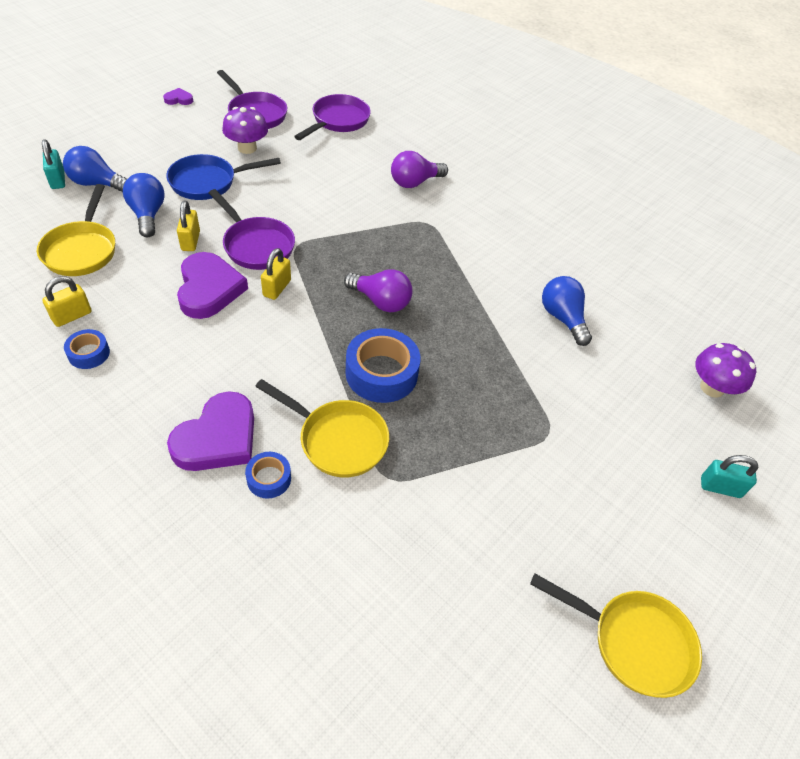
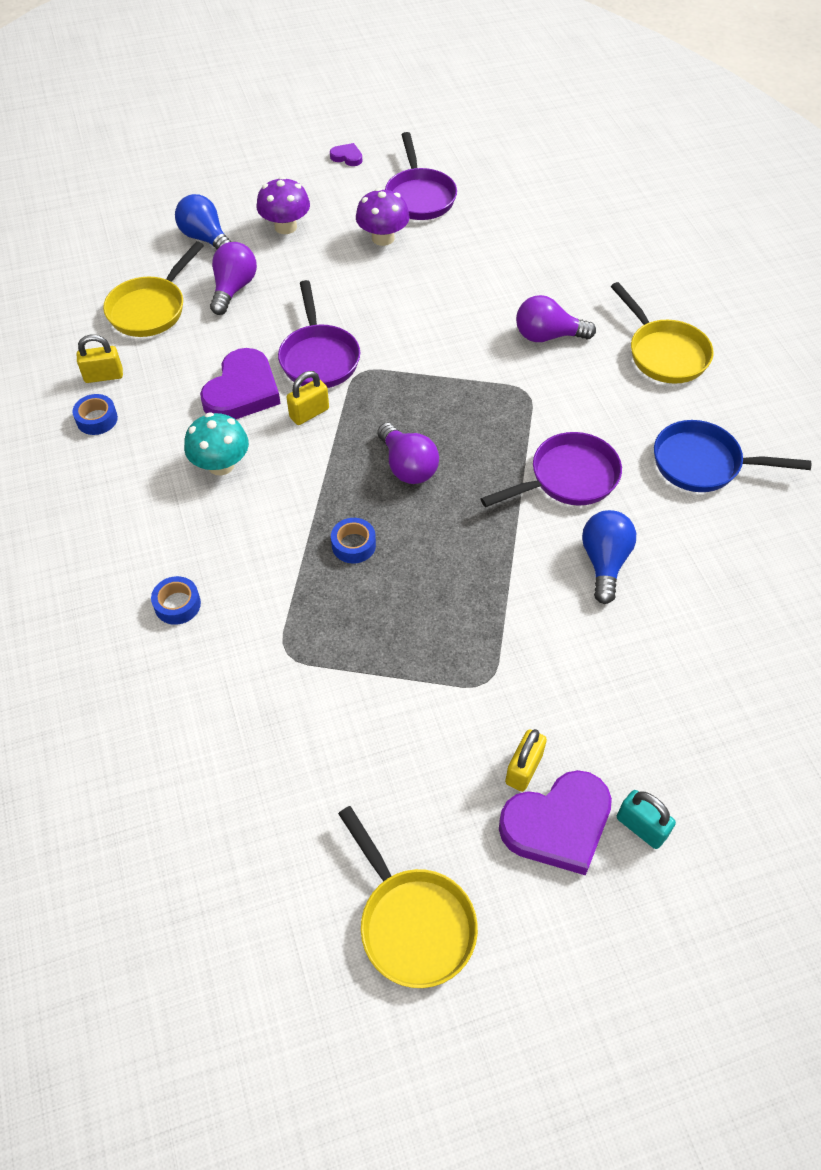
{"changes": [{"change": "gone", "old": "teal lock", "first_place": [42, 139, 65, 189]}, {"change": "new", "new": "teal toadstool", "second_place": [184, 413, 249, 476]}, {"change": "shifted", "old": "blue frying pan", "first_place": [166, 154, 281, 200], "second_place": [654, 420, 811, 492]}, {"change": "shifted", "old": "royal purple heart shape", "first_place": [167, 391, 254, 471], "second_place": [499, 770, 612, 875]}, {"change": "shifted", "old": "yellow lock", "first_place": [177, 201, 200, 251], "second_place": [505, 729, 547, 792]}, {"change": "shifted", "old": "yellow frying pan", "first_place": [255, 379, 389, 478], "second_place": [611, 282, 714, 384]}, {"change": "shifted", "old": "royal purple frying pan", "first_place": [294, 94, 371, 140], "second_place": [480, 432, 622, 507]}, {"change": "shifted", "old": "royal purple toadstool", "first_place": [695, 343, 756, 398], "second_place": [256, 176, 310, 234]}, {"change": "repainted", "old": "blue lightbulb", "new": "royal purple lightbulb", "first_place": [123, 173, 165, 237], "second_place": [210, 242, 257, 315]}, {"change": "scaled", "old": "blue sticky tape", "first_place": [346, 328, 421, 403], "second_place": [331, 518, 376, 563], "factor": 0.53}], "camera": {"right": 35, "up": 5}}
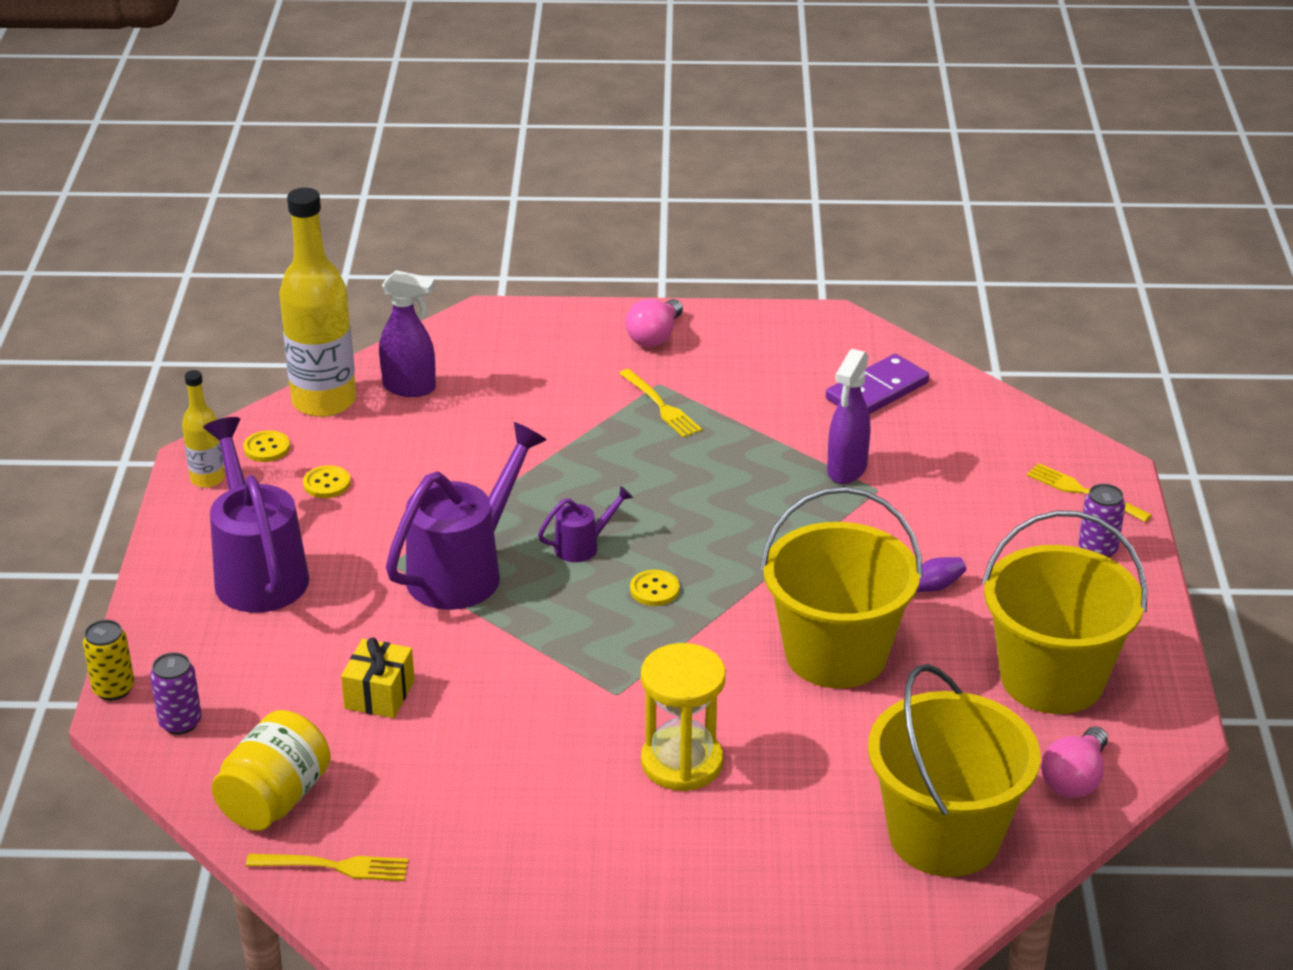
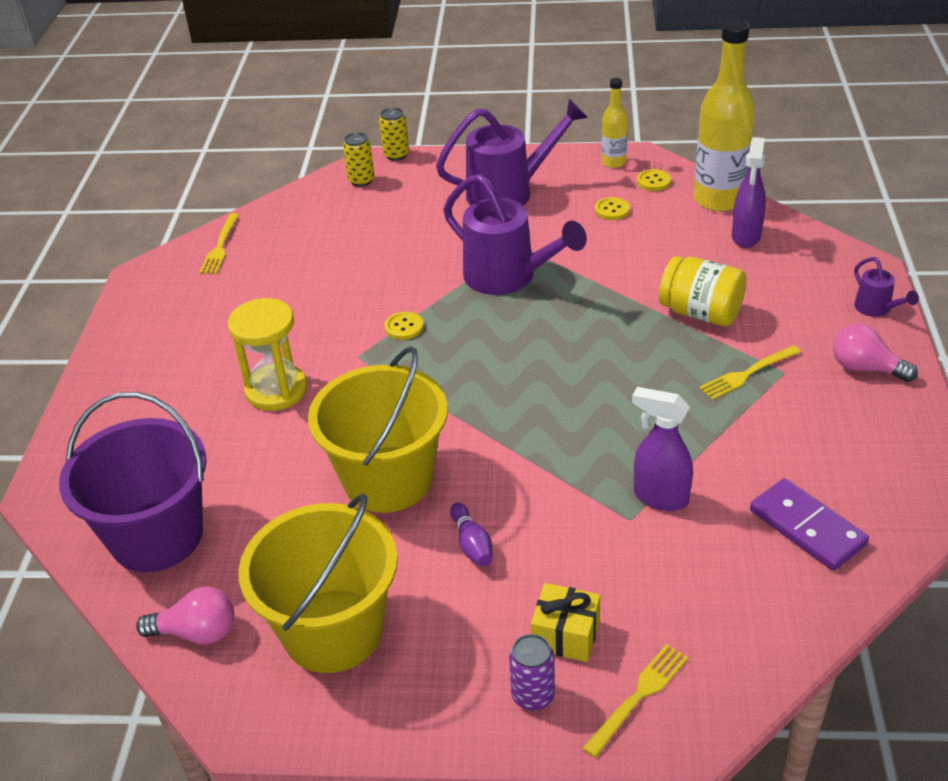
{"changes": [{"change": "shifted", "old": "yellow preserve jar", "first_place": [211, 710, 331, 831], "second_place": [659, 256, 747, 326]}, {"change": "shifted", "old": "yellow present", "first_place": [341, 638, 415, 718], "second_place": [531, 583, 601, 662]}, {"change": "shifted", "old": "royal purple watering pot", "first_place": [538, 486, 633, 562], "second_place": [854, 257, 919, 317]}, {"change": "shifted", "old": "yellow shirt button", "first_place": [630, 570, 680, 606], "second_place": [385, 312, 424, 340]}, {"change": "repainted", "old": "royal purple soda can", "new": "yellow soda can", "first_place": [150, 652, 202, 735], "second_place": [343, 132, 375, 187]}, {"change": "repainted", "old": "yellow sand bucket", "new": "royal purple sand bucket", "first_place": [868, 664, 1041, 877], "second_place": [59, 392, 206, 572]}, {"change": "rotated", "old": "rose-pink lightbulb", "first_place": [1041, 726, 1108, 798], "second_place": [136, 587, 234, 645], "degrees": 150}], "camera": {"right": 95, "up": 5}}
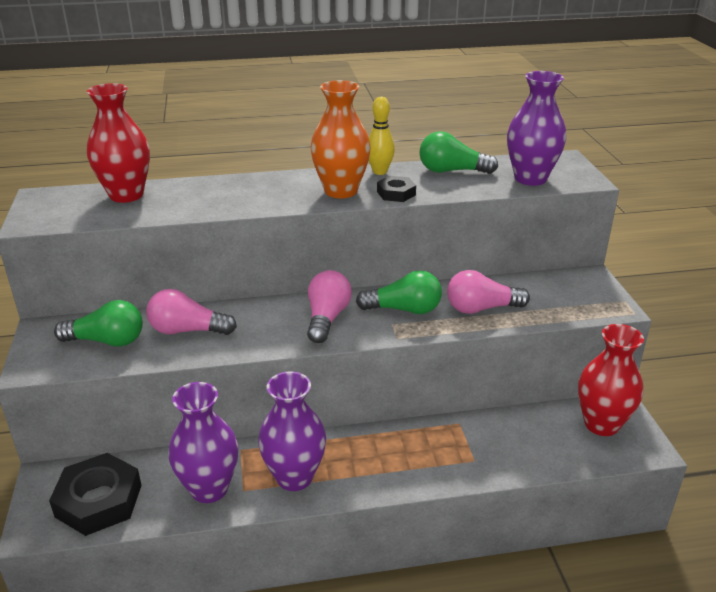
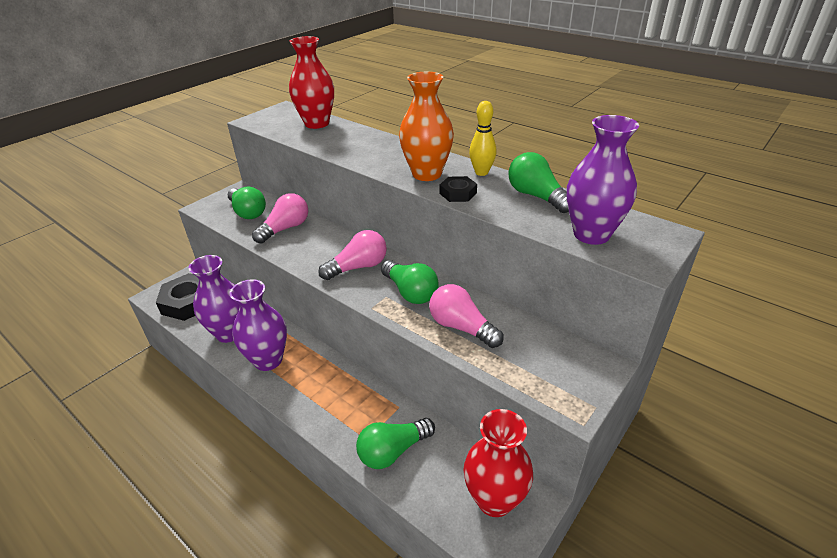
{"changes": [{"change": "new", "new": "green lightbulb", "second_place": [356, 418, 435, 469]}, {"change": "rotated", "old": "rose-pink lightbulb", "first_place": [146, 289, 237, 335], "second_place": [252, 193, 308, 244], "degrees": 75}], "camera": {"right": 50, "up": 5}}
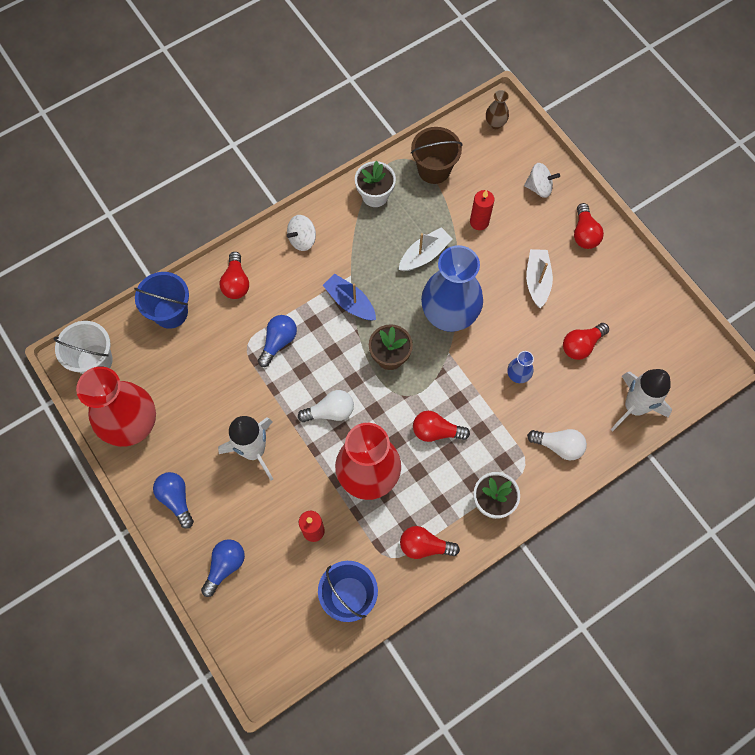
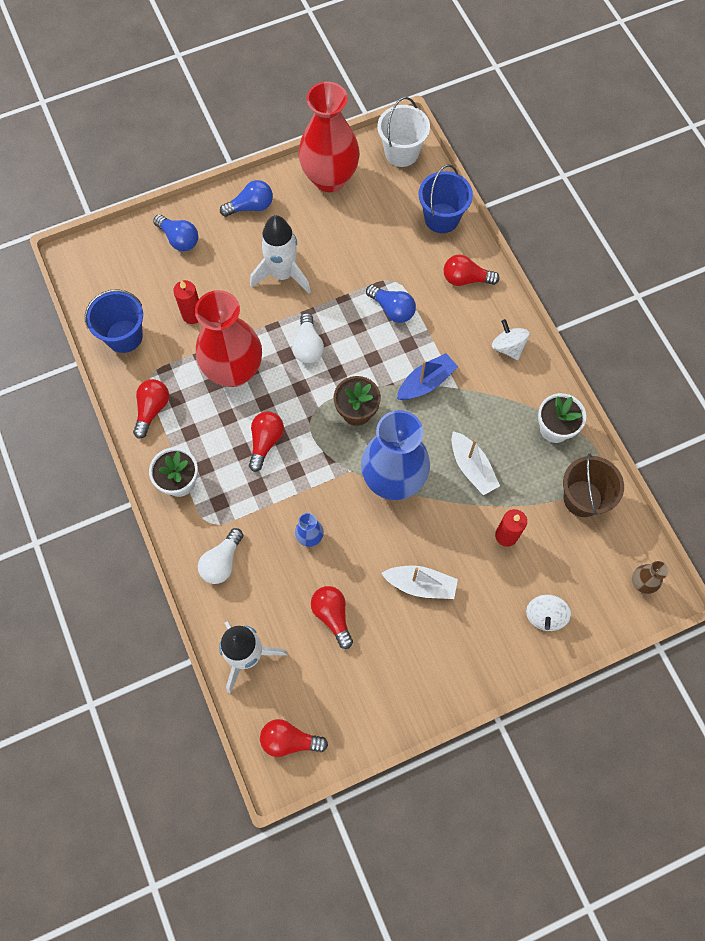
{"changes": [{"change": "shifted", "old": "red lightbulb", "first_place": [574, 203, 604, 249], "second_place": [260, 719, 328, 757]}], "camera": {"right": 100, "up": 0}}
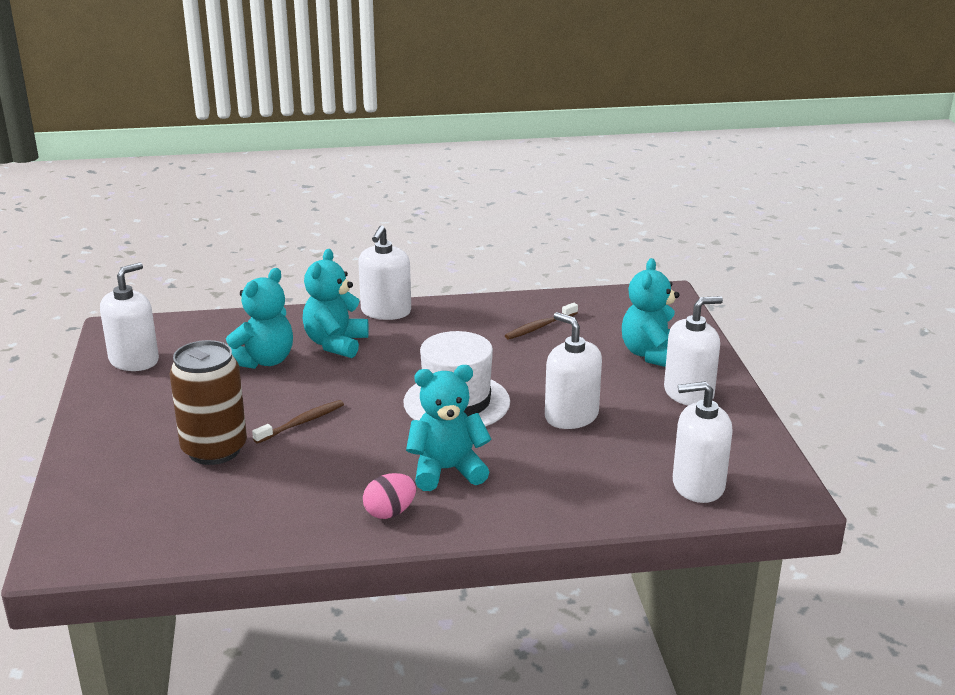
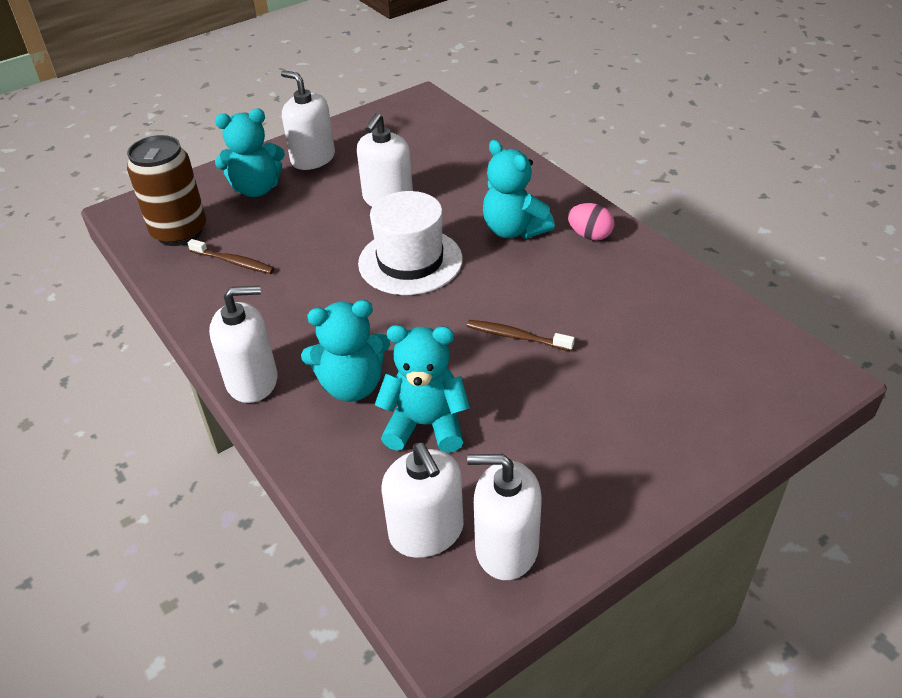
{"changes": [{"change": "shifted", "old": "russet soda can", "first_place": [170, 340, 247, 465], "second_place": [127, 135, 206, 246]}, {"change": "shifted", "old": "snow-white pump bottle", "first_place": [673, 382, 733, 503], "second_place": [382, 443, 464, 558]}], "camera": {"right": -115, "up": 15}}
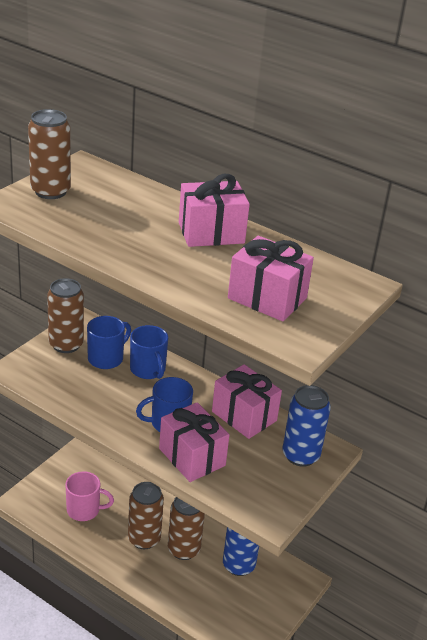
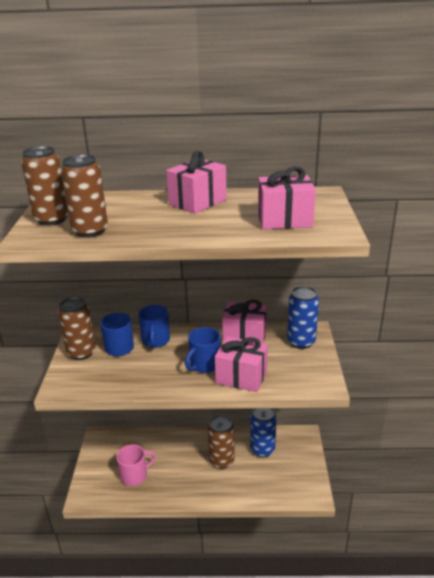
{"changes": [{"change": "shifted", "old": "russet soda can", "first_place": [128, 482, 164, 549], "second_place": [61, 154, 108, 238]}, {"change": "rotated", "old": "blue tea mug", "first_place": [130, 325, 168, 379], "second_place": [138, 305, 170, 348], "degrees": 60}], "camera": {"right": -30, "up": -5}}
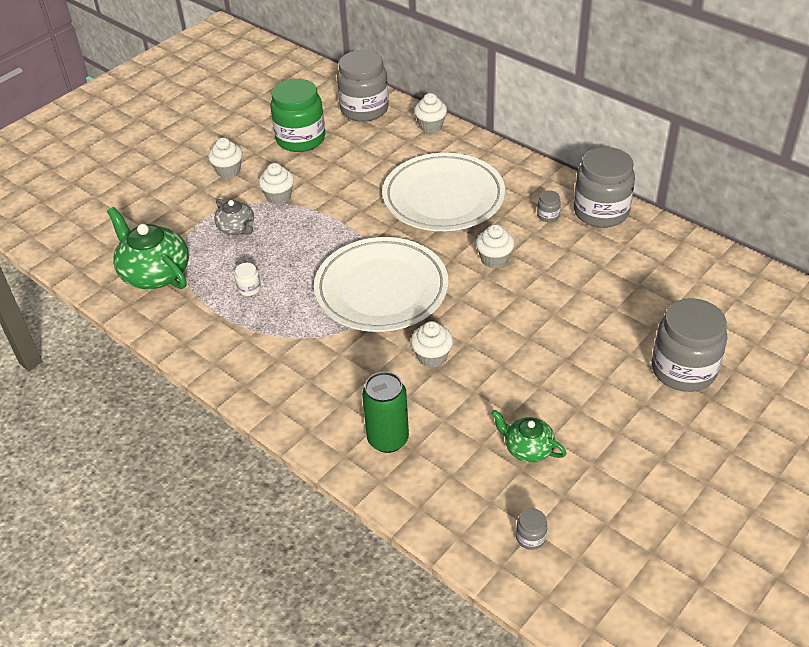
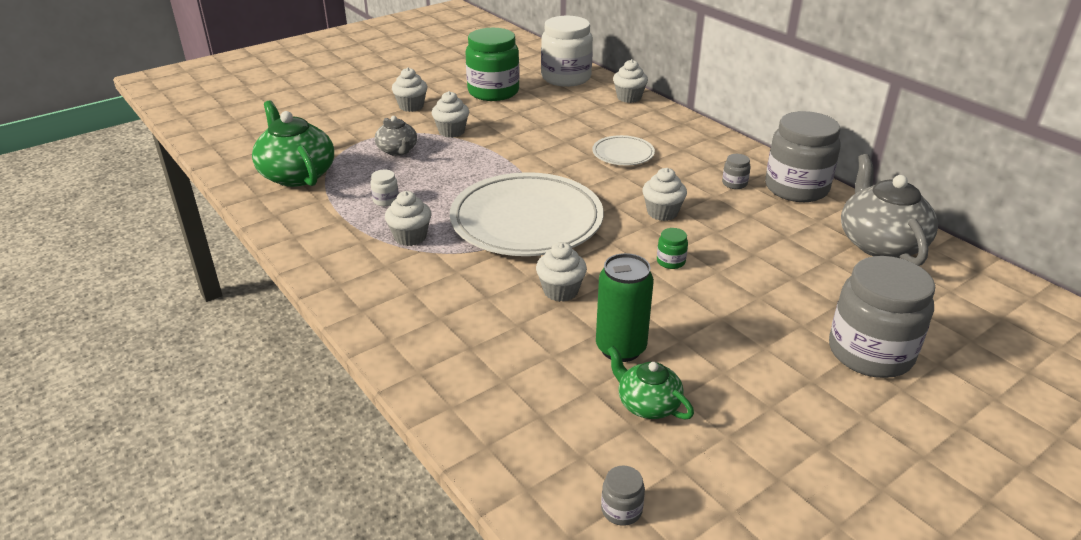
{"changes": [{"change": "new", "new": "snow-white fairy cake", "second_place": [385, 191, 432, 246]}, {"change": "new", "new": "green preserve jar", "second_place": [657, 228, 688, 269]}, {"change": "new", "new": "grey china teapot", "second_place": [841, 154, 938, 266]}, {"change": "shifted", "old": "green soda can", "first_place": [362, 372, 409, 453], "second_place": [596, 253, 654, 362]}, {"change": "repainted", "old": "grey preserve jar", "new": "snow-white preserve jar", "first_place": [337, 50, 389, 122], "second_place": [541, 16, 593, 87]}, {"change": "scaled", "old": "snow-white plate", "first_place": [382, 153, 505, 231], "second_place": [592, 135, 655, 165], "factor": 0.46}], "camera": {"right": 10, "up": -10}}
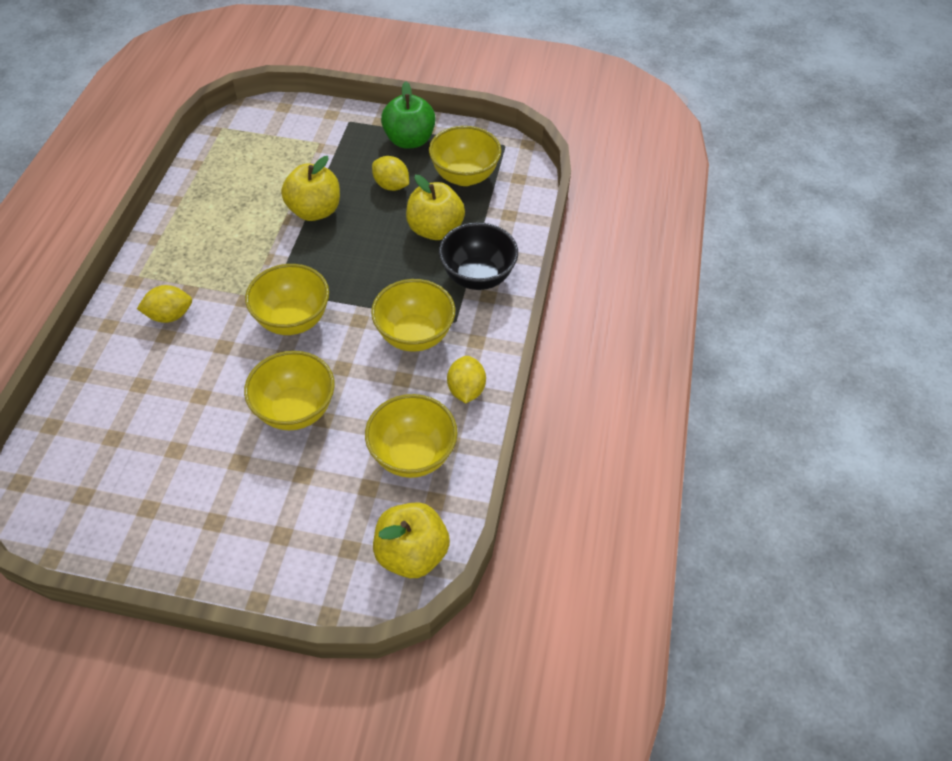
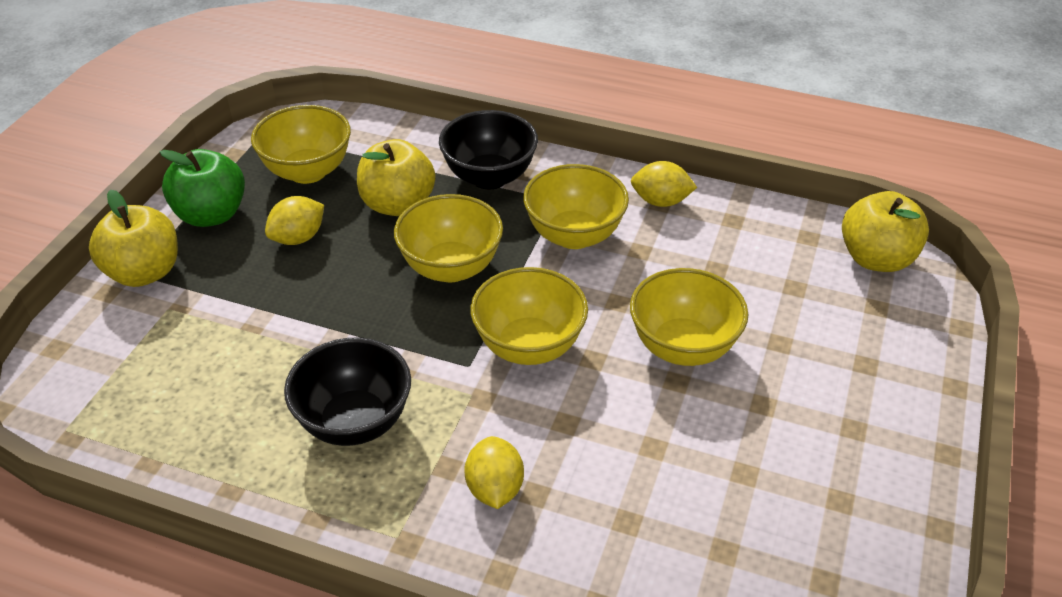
{"changes": [{"change": "new", "new": "black bowl", "second_place": [284, 338, 411, 446]}, {"change": "shifted", "old": "yellow apple fruit", "first_place": [281, 156, 340, 221], "second_place": [89, 190, 178, 287]}, {"change": "shifted", "old": "yellow bowl", "first_place": [365, 394, 457, 478], "second_place": [394, 194, 503, 283]}], "camera": {"right": -80, "up": -10}}
